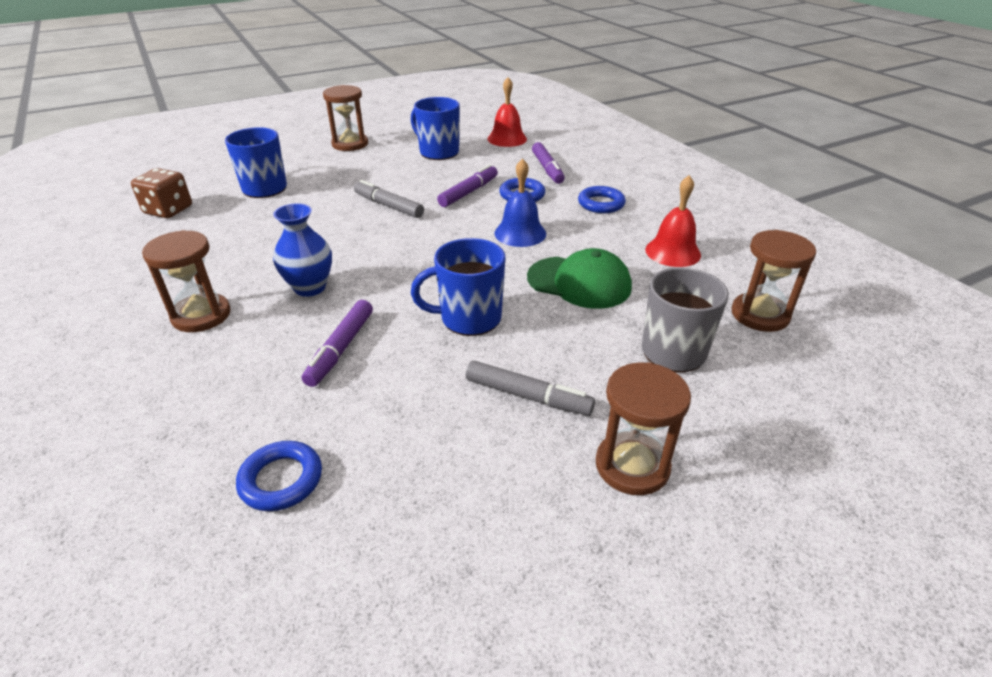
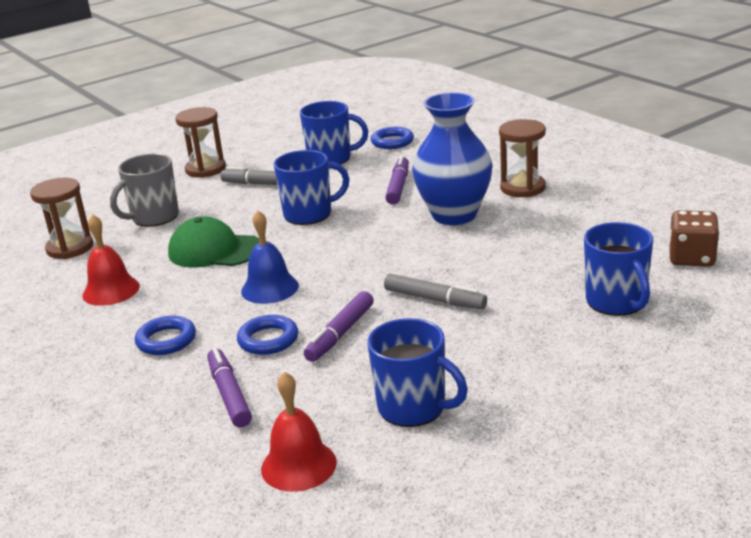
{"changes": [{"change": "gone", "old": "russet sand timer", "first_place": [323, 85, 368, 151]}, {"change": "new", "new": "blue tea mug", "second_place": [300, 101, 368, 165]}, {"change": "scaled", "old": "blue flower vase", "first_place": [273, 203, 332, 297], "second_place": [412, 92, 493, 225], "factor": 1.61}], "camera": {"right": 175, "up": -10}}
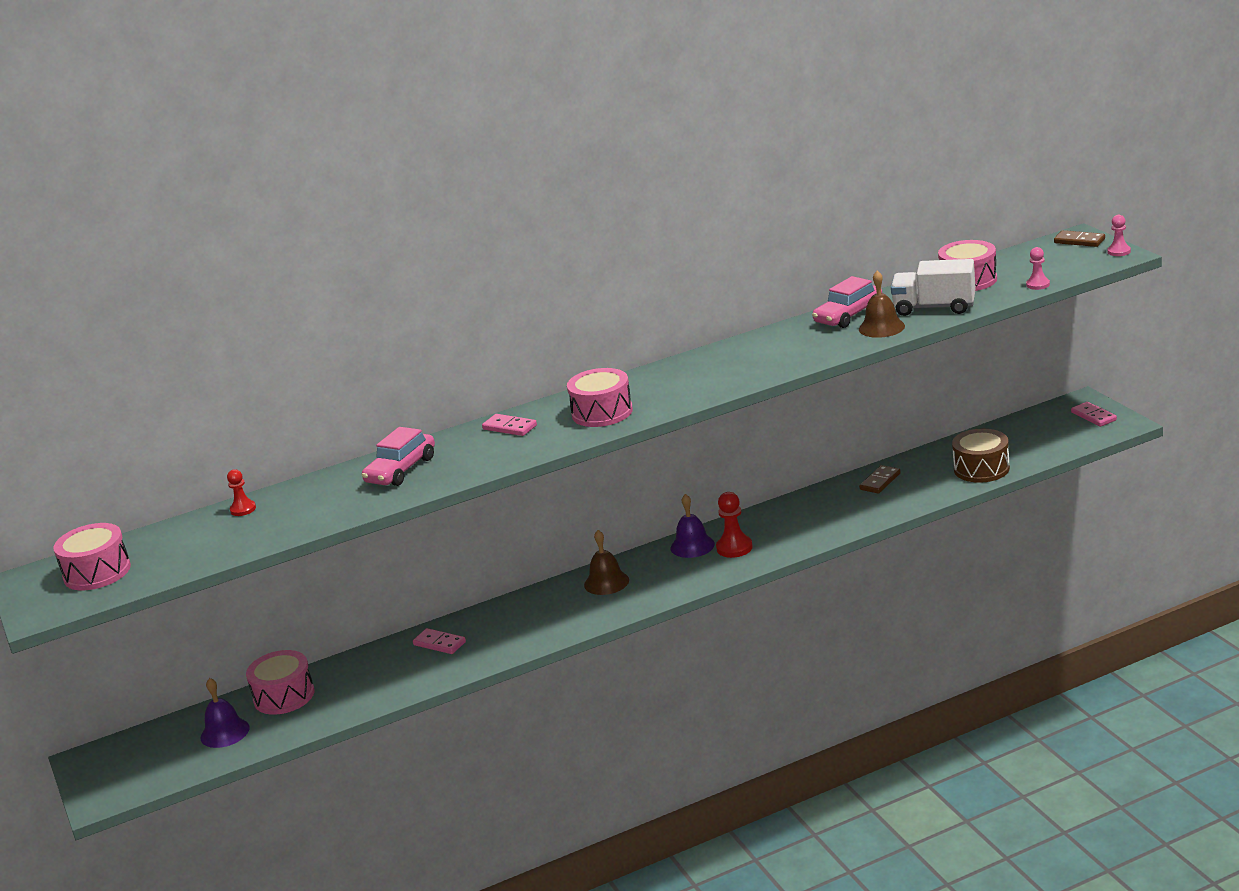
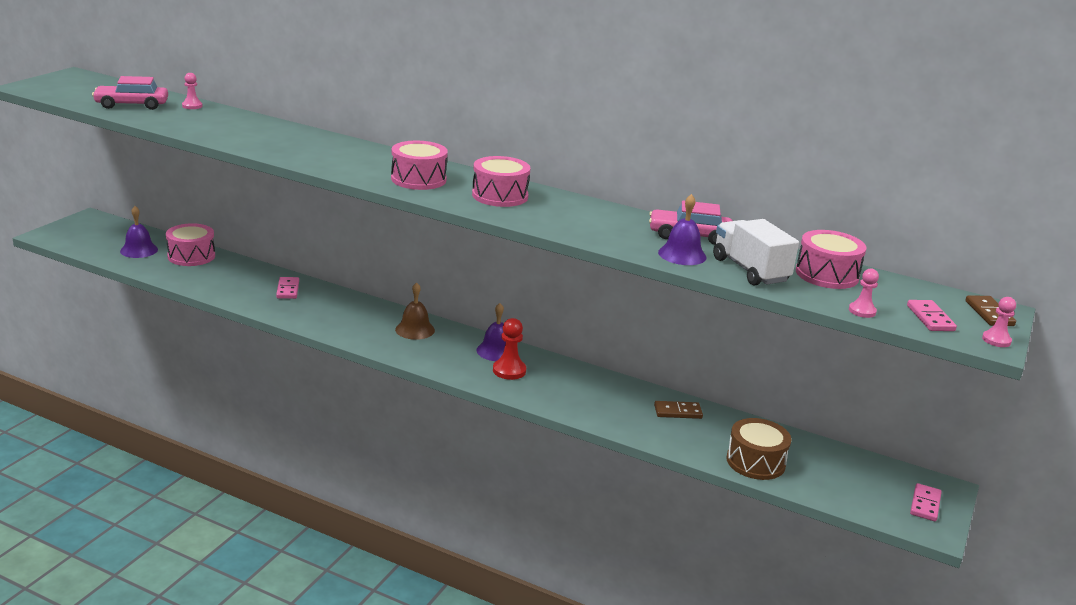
{"changes": [{"change": "shifted", "old": "rose-pink toy drum", "first_place": [53, 523, 131, 590], "second_place": [472, 156, 530, 207]}, {"change": "shifted", "old": "rose-pink car", "first_place": [362, 427, 435, 486], "second_place": [92, 76, 168, 110]}, {"change": "shifted", "old": "rose-pink domino piece", "first_place": [482, 414, 537, 436], "second_place": [907, 300, 957, 331]}, {"change": "repainted", "old": "red pawn", "new": "rose-pink pawn", "first_place": [227, 469, 256, 516], "second_place": [182, 73, 202, 109]}, {"change": "repainted", "old": "russet bell", "new": "royal purple bell", "first_place": [859, 271, 905, 338], "second_place": [658, 194, 706, 265]}], "camera": {"right": 45, "up": 0}}
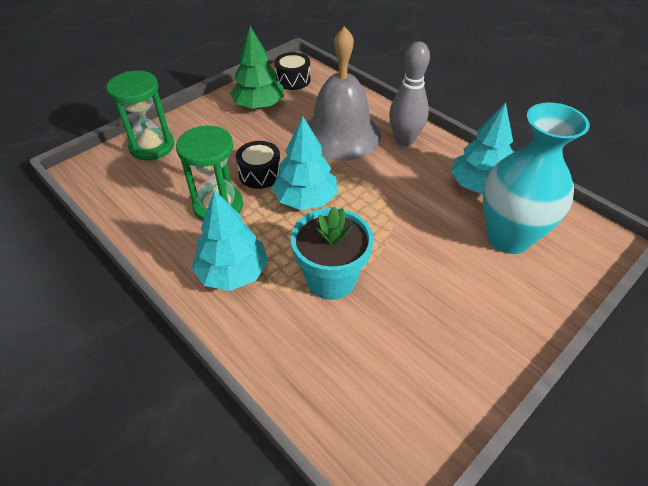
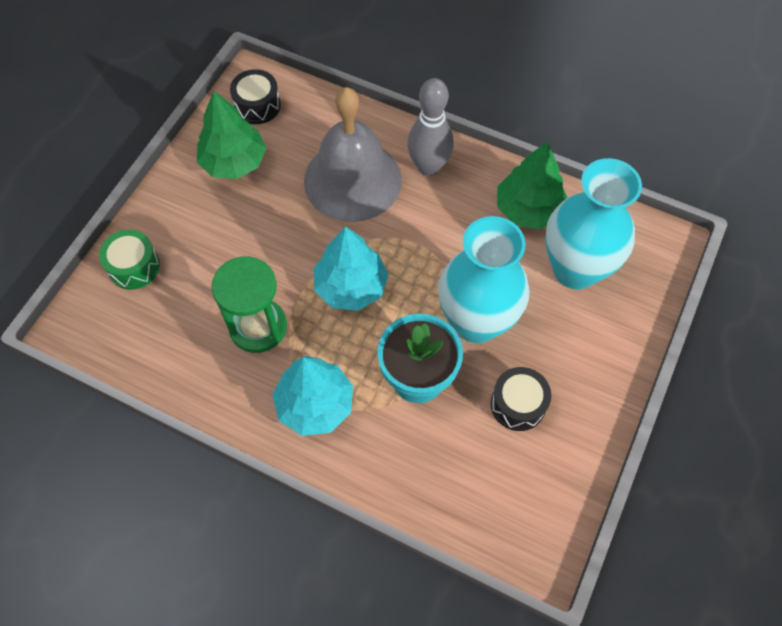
{"changes": [{"change": "new", "new": "teal flower vase", "second_place": [438, 216, 530, 343]}, {"change": "shifted", "old": "black toy drum", "first_place": [236, 141, 281, 189], "second_place": [491, 367, 551, 431]}, {"change": "swapped", "old": "green sand timer", "new": "green toy drum", "first_place": [106, 71, 174, 160], "second_place": [99, 230, 160, 290]}, {"change": "repainted", "old": "teal fir tree", "new": "green fir tree", "first_place": [451, 102, 513, 195], "second_place": [497, 142, 568, 230]}], "camera": {"right": -20, "up": 15}}
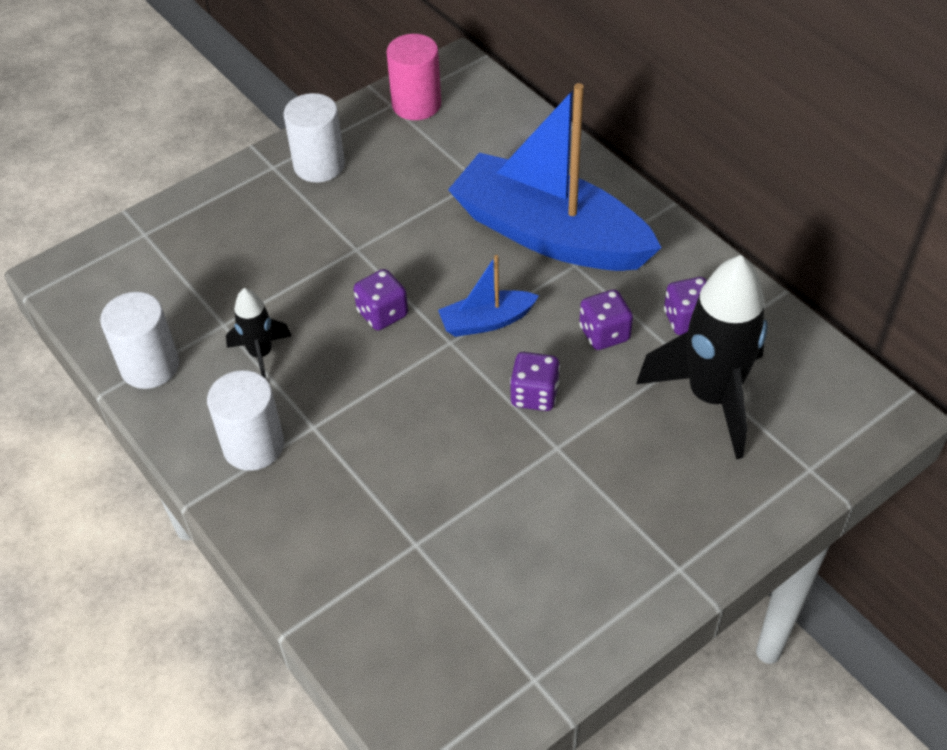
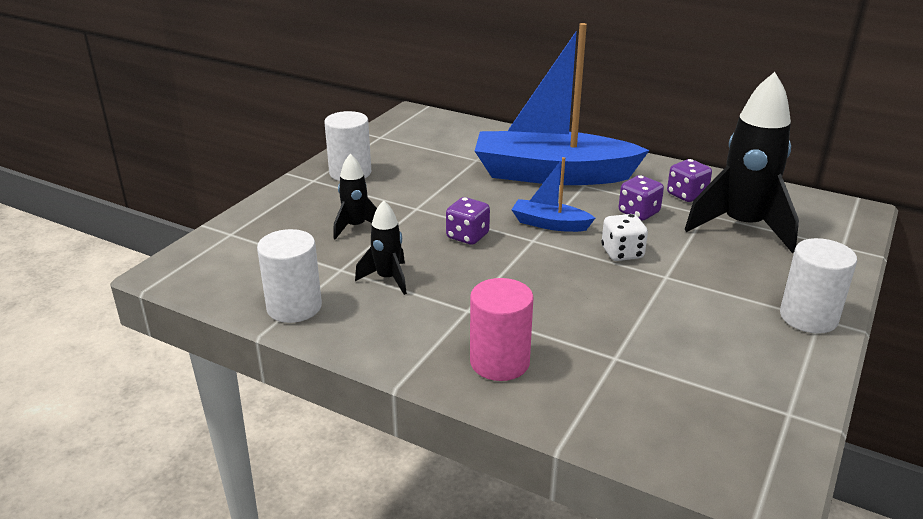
{"changes": [{"change": "new", "new": "black rocket", "second_place": [333, 154, 377, 239]}, {"change": "shifted", "old": "snow-white cylinder shape", "first_place": [207, 370, 284, 471], "second_place": [780, 238, 857, 334]}, {"change": "shifted", "old": "rose-pink cylinder shape", "first_place": [387, 34, 441, 120], "second_place": [470, 278, 534, 381]}, {"change": "repainted", "old": "royal purple game die", "new": "snow-white game die", "first_place": [510, 352, 560, 411], "second_place": [601, 214, 648, 261]}, {"change": "rotated", "old": "blue sailboat", "first_place": [438, 255, 539, 337], "second_place": [512, 157, 595, 232], "degrees": 60}], "camera": {"right": -25, "up": -20}}
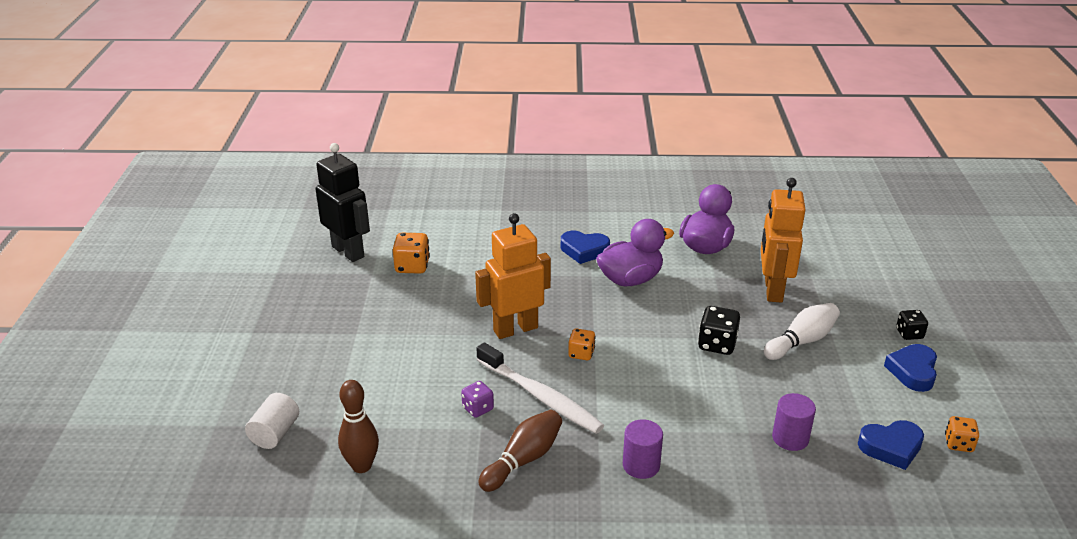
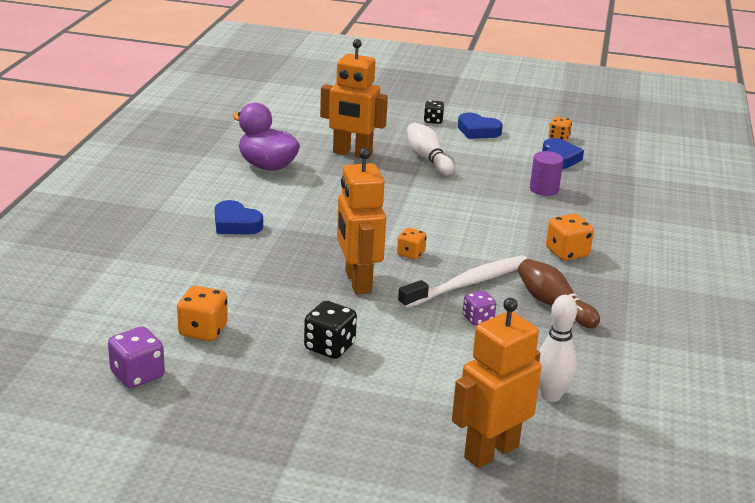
{"changes": [{"change": "gone", "old": "royal purple duck", "first_place": [596, 219, 674, 286]}, {"change": "shifted", "old": "black game die", "first_place": [698, 306, 740, 355], "second_place": [304, 301, 357, 359]}, {"change": "swapped", "old": "snow-white cylinder shape", "new": "orange-coloured toy robot", "first_place": [245, 393, 299, 449], "second_place": [452, 298, 542, 468]}, {"change": "swapped", "old": "black toy robot", "new": "royal purple game die", "first_place": [316, 143, 370, 262], "second_place": [108, 327, 165, 388]}, {"change": "swapped", "old": "royal purple cylinder shape", "new": "orange-coloured game die", "first_place": [623, 419, 663, 479], "second_place": [546, 214, 594, 261]}, {"change": "repainted", "old": "russet bowling pin", "new": "snow-white bowling pin", "first_place": [338, 380, 379, 473], "second_place": [539, 295, 577, 402]}, {"change": "rotated", "old": "blue heart shape", "first_place": [561, 231, 610, 264], "second_place": [215, 200, 263, 235], "degrees": 105}], "camera": {"right": -80, "up": -5}}
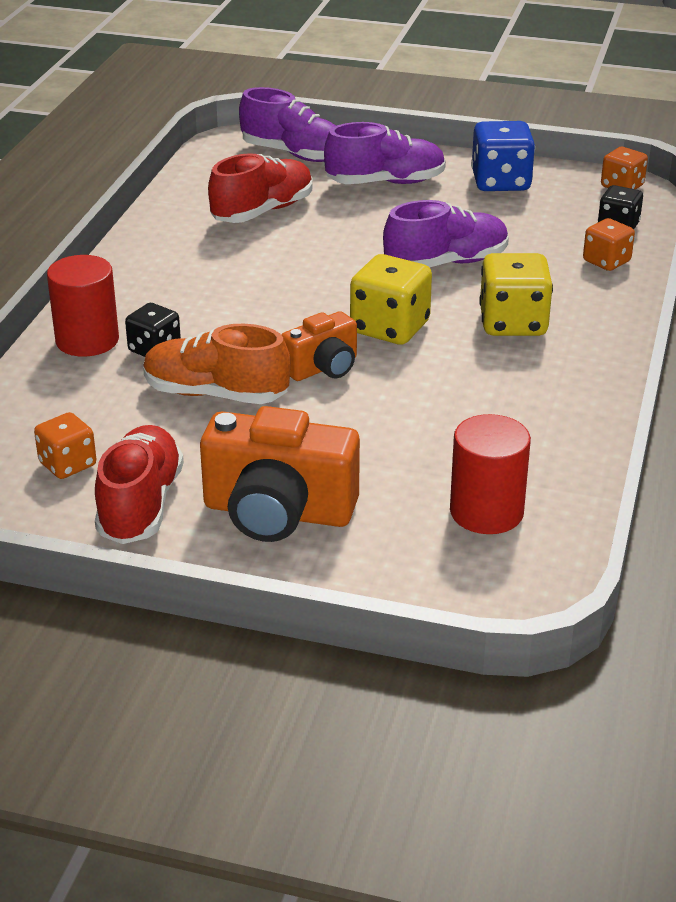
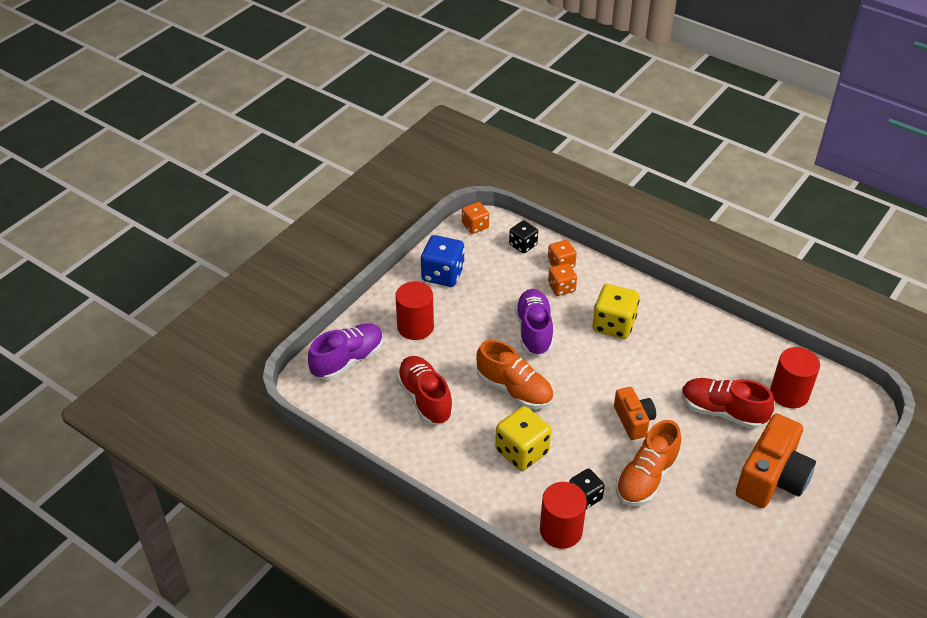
{"changes": [{"change": "new", "new": "orange-coloured sneaker", "second_place": [476, 340, 554, 409]}, {"change": "shifted", "old": "orange-coloured game die", "first_place": [34, 412, 96, 479], "second_place": [548, 263, 577, 296]}, {"change": "shifted", "old": "red sneaker", "first_place": [95, 425, 184, 544], "second_place": [682, 378, 774, 429]}, {"change": "shifted", "old": "yellow game die", "first_place": [350, 254, 432, 345], "second_place": [495, 406, 551, 471]}, {"change": "swapped", "old": "royal purple sneaker", "new": "red cylinder shape", "first_place": [324, 122, 446, 184], "second_place": [395, 281, 434, 340]}], "camera": {"right": -70, "up": 10}}
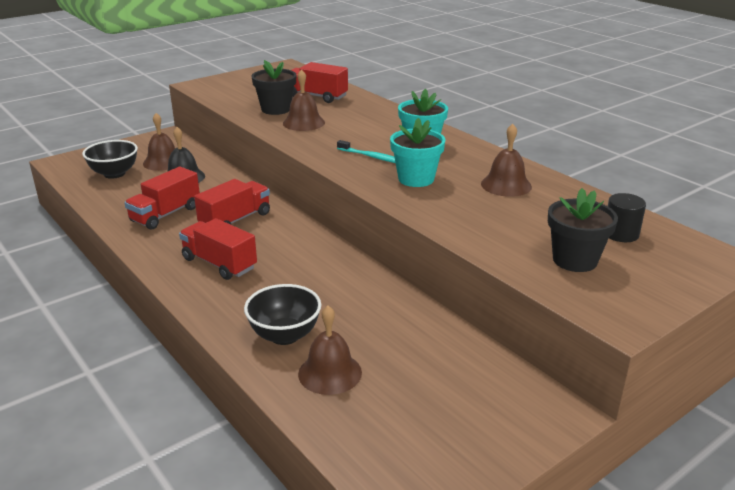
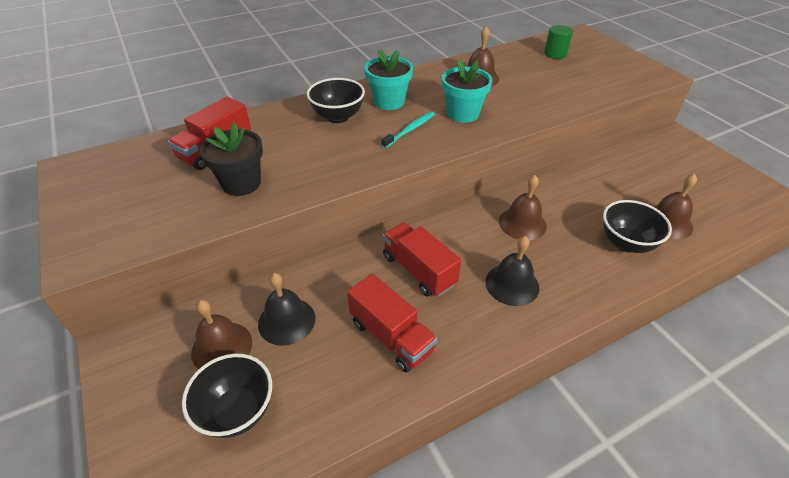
{"changes": [{"change": "gone", "old": "black plant pot", "first_place": [548, 188, 618, 272]}, {"change": "new", "new": "black bowl", "second_place": [307, 78, 365, 123]}, {"change": "shifted", "old": "russet bell", "first_place": [283, 69, 325, 131], "second_place": [499, 175, 547, 240]}, {"change": "swapped", "old": "red lorry", "new": "black bell", "first_place": [179, 218, 257, 280], "second_place": [485, 236, 539, 306]}, {"change": "repainted", "old": "black cylinder shape", "new": "green cylinder shape", "first_place": [608, 193, 646, 242], "second_place": [544, 25, 573, 59]}], "camera": {"right": -80, "up": 15}}
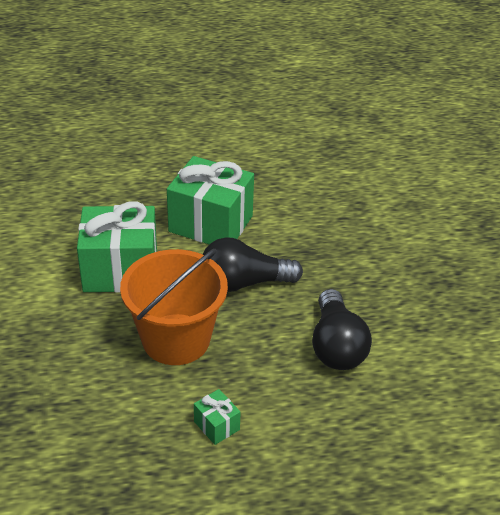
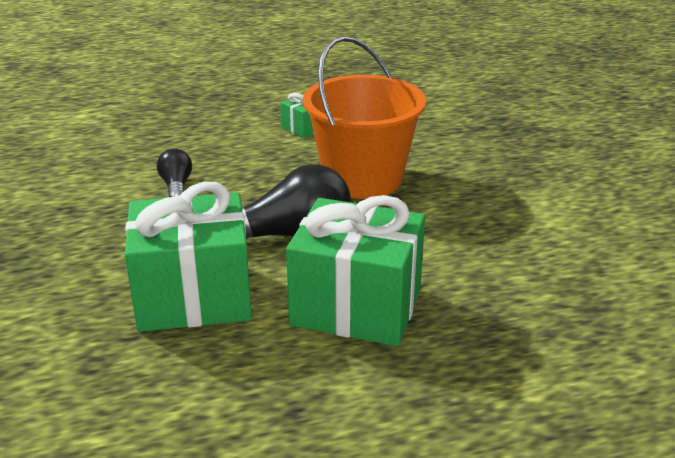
{"changes": [{"change": "shifted", "old": "green present", "first_place": [77, 201, 157, 292], "second_place": [125, 182, 252, 332]}, {"change": "scaled", "old": "black lightbulb", "first_place": [312, 289, 372, 370], "second_place": [157, 148, 192, 197], "factor": 0.53}], "camera": {"right": 175, "up": -10}}
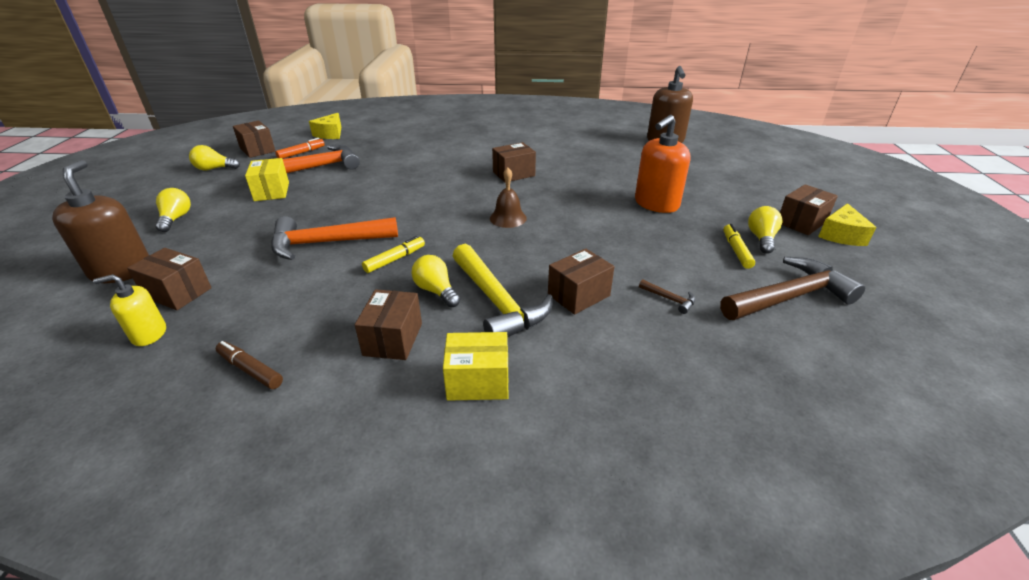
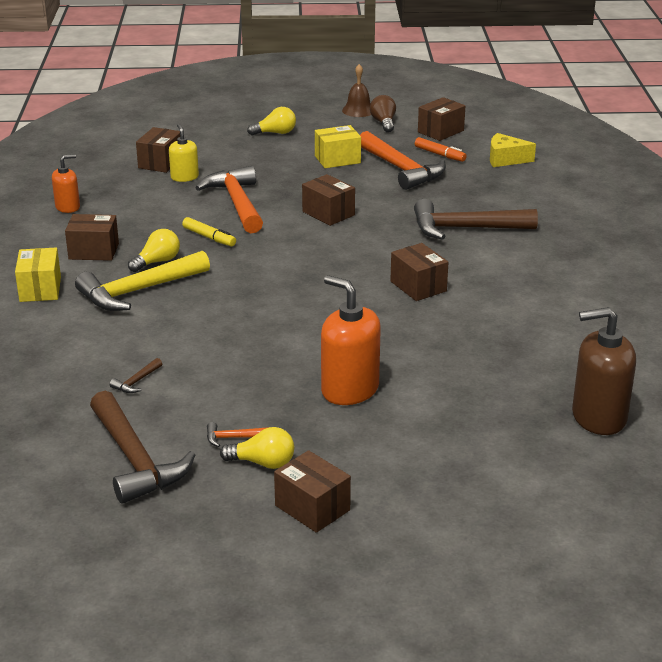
{"changes": [{"change": "gone", "old": "russet pump bottle", "first_place": [52, 160, 149, 283]}, {"change": "gone", "old": "yellow cheese wedge", "first_place": [818, 203, 877, 246]}, {"change": "new", "new": "russet carpenter's hammer", "second_place": [414, 199, 538, 240]}, {"change": "shifted", "old": "yellow pump bottle", "first_place": [93, 274, 166, 346], "second_place": [169, 124, 199, 182]}, {"change": "shifted", "old": "russet bell", "first_place": [490, 167, 527, 228], "second_place": [342, 64, 371, 117]}, {"change": "shifted", "old": "russet parcel", "first_place": [548, 249, 614, 315], "second_place": [302, 174, 355, 226]}, {"change": "swapped", "old": "russet marker pen", "new": "orange-coloured pump bottle", "first_place": [215, 341, 283, 389], "second_place": [52, 154, 80, 213]}, {"change": "swapped", "old": "yellow marker pen", "new": "orange-coloured carpenter's hammer", "first_place": [723, 224, 755, 269], "second_place": [207, 422, 269, 447]}, {"change": "repainted", "old": "yellow lightbulb", "new": "russet lightbulb", "first_place": [189, 145, 240, 171], "second_place": [370, 95, 396, 133]}], "camera": {"right": 85, "up": -5}}
